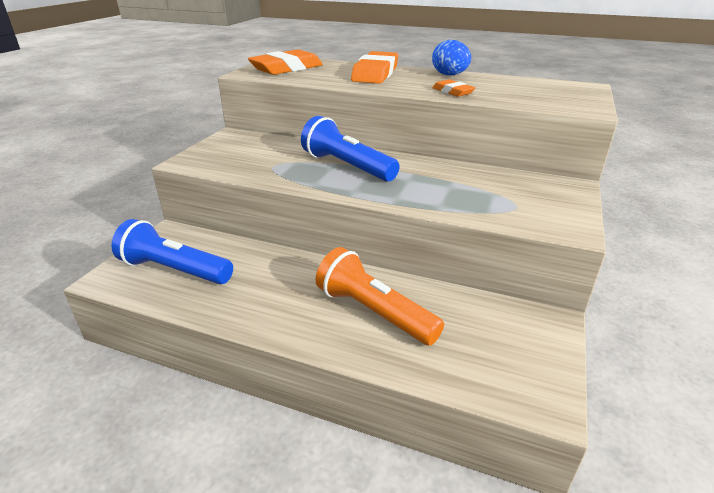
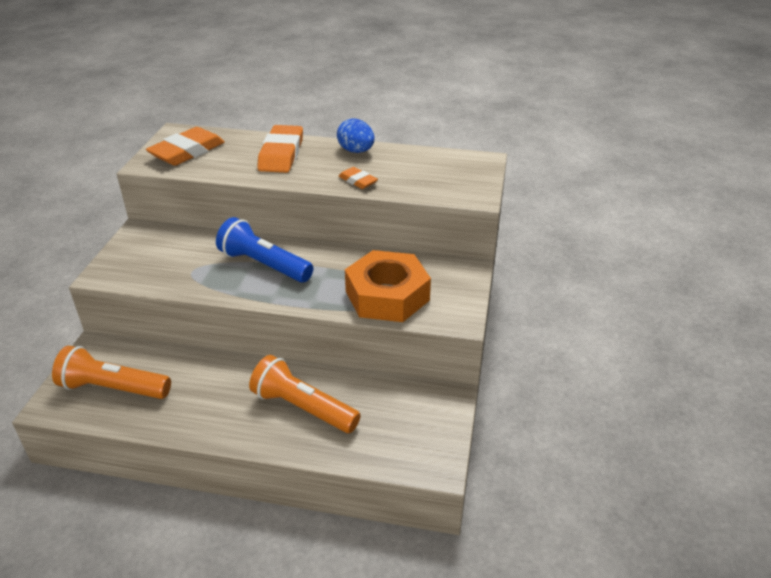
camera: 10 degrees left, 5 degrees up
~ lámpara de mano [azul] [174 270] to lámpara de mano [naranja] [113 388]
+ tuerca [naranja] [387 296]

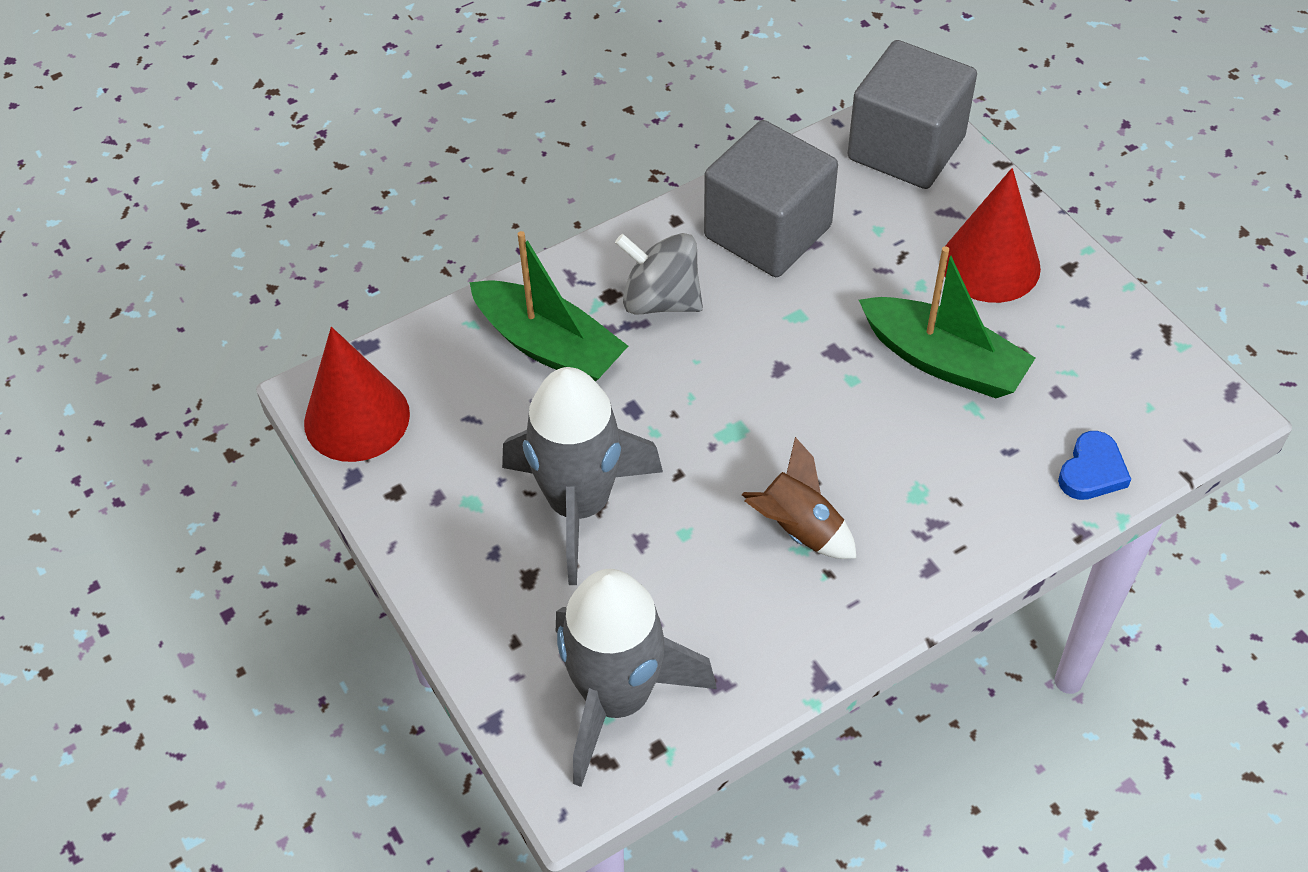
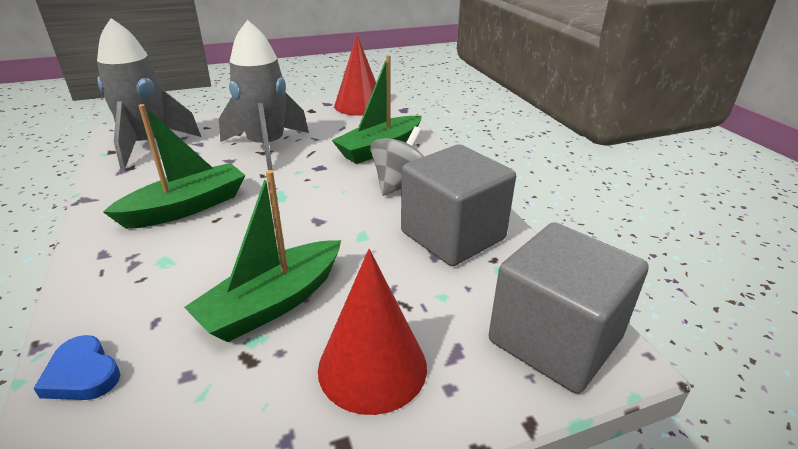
camera: 100 degrees right, 20 degrees down
~ cohete [marrón] [799 529] to barco [verde] [186 207]

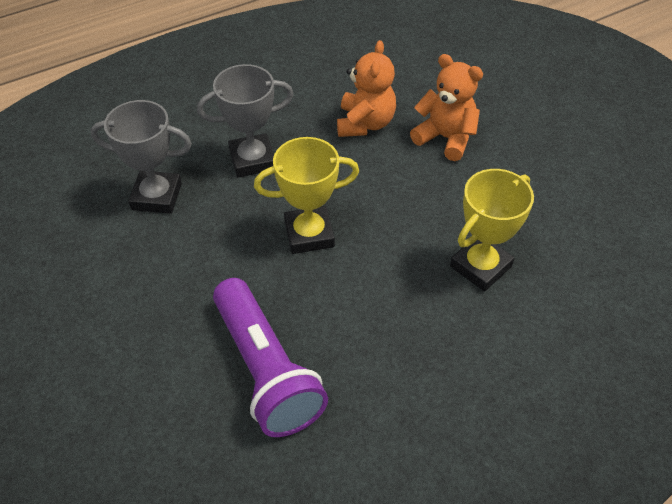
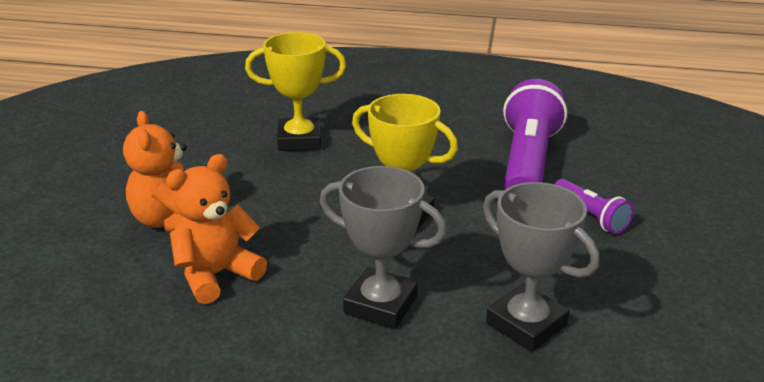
camera: 140 degrees left, 20 degrees down
+ lámpara de mano [morado] [590 216]

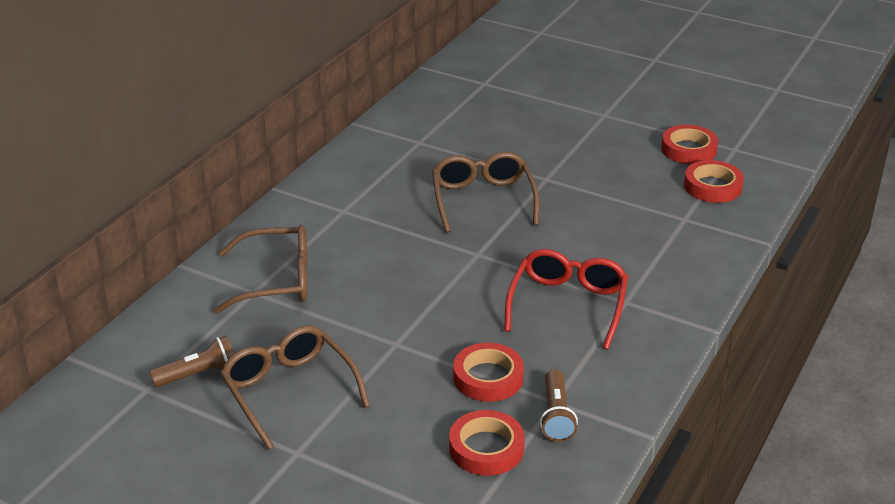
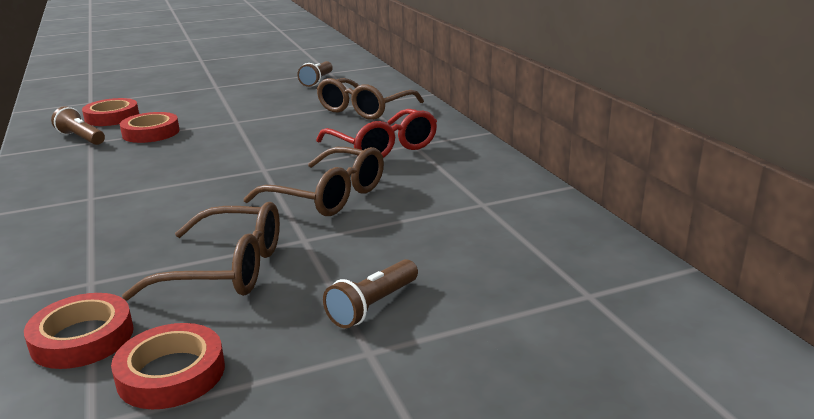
camera: 130 degrees right, 10 degrees down
~ gafas [marrón] [289 391] to [226 269]
~ gafas [rojo] [568 305] to [383 147]
+ lámpara de mano [marrón] [373 306]

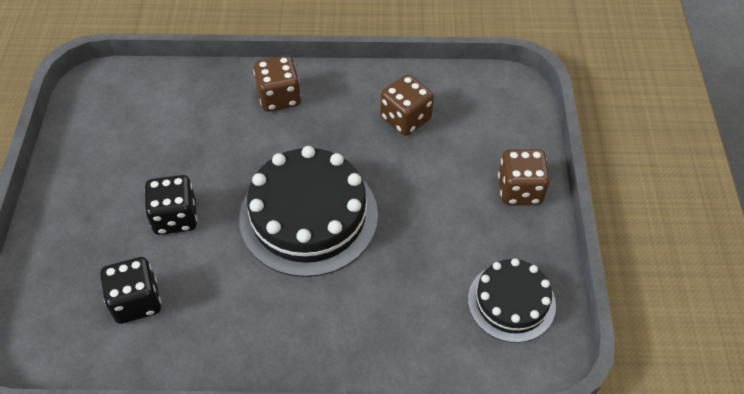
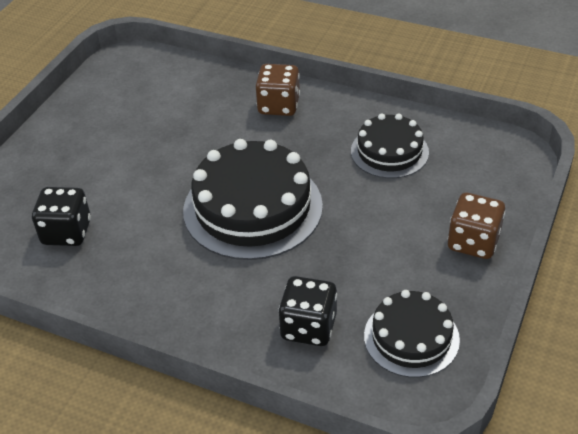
camera: 25 degrees right, 10 degrees down
~ dado [negro] [175 217] to [308 327]
~ dado [marrón] [406 118] to tarta [negro] [389 151]

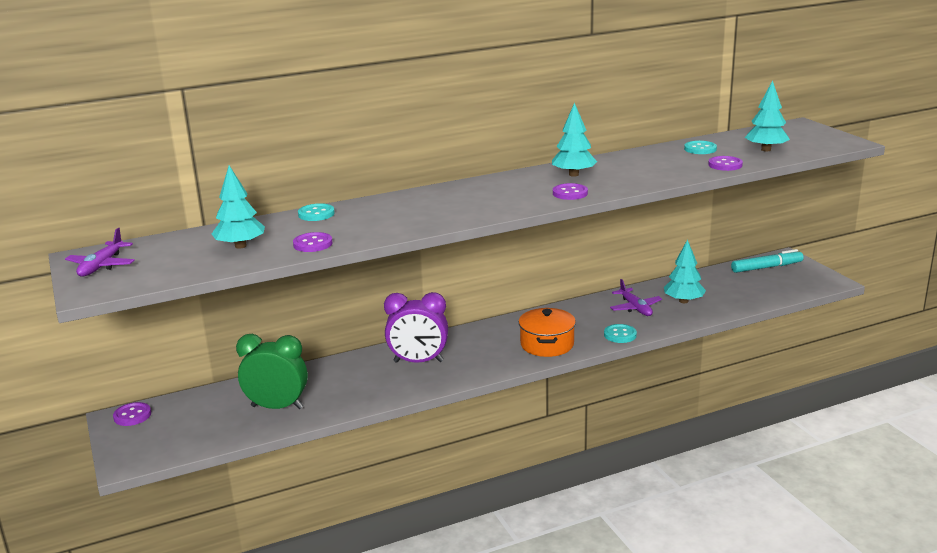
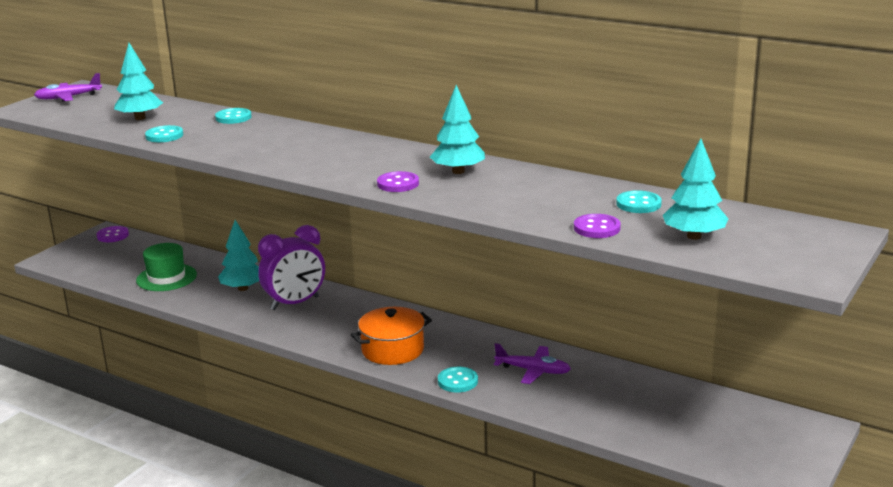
camera: 55 degrees right, 0 degrees up
~ despertador [verde] [277 407] to sombrero [verde] [166 277]
~ botón [morado] [313 244] to botón [turquesa] [164 136]
~ despertador [morado] [418 362] = [295 303] 90 degrees counterclockwise
~ avión [morado] [635 308] = [533 371] 105 degrees counterclockwise
~ árbol [turquesa] [683 301] to [243 288]
- rotulador [turquesa] [766 267]

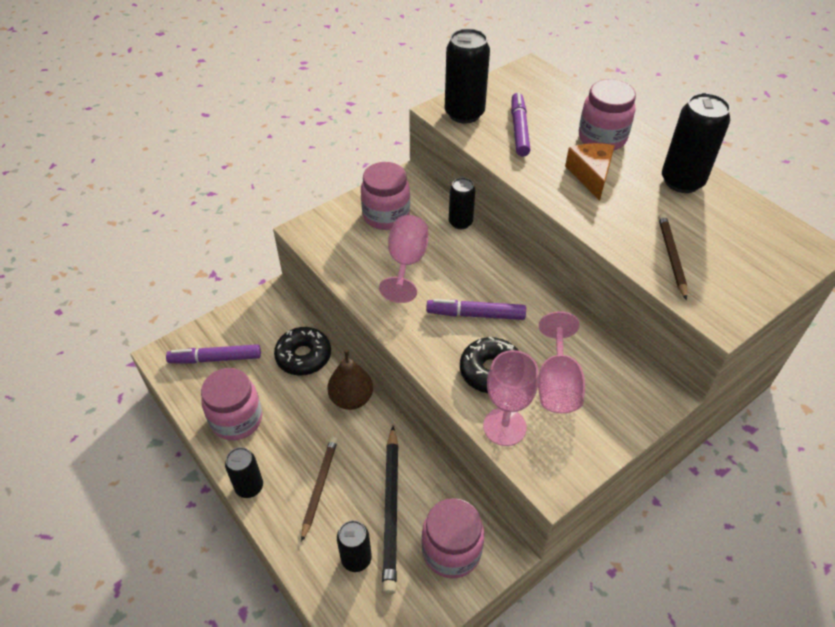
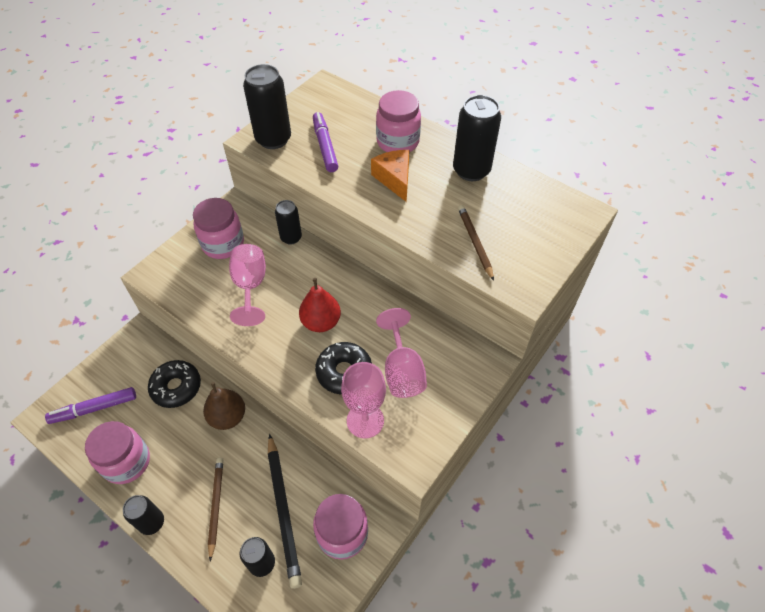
camera: 15 degrees left, 5 degrees up
~ rotulador [morado] [476 315] to pera [rojo] [321 322]

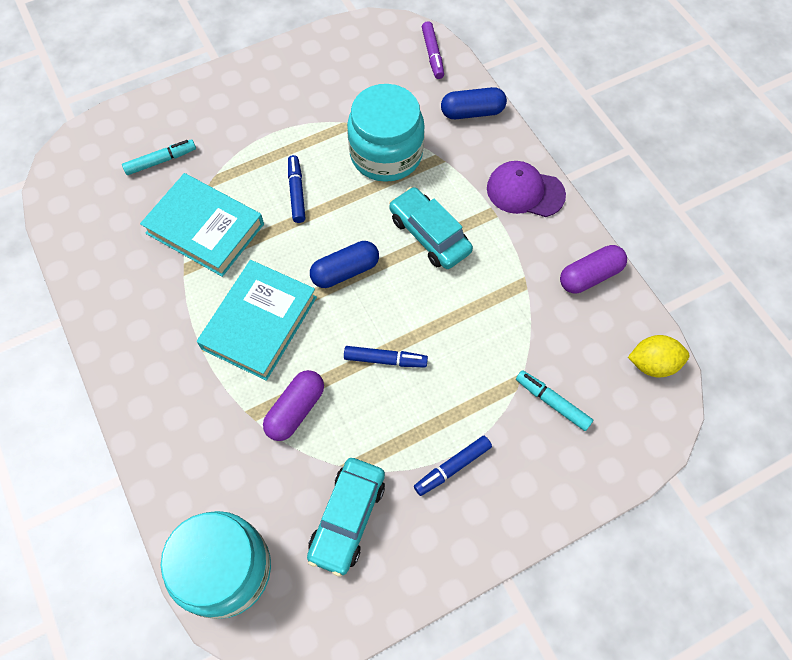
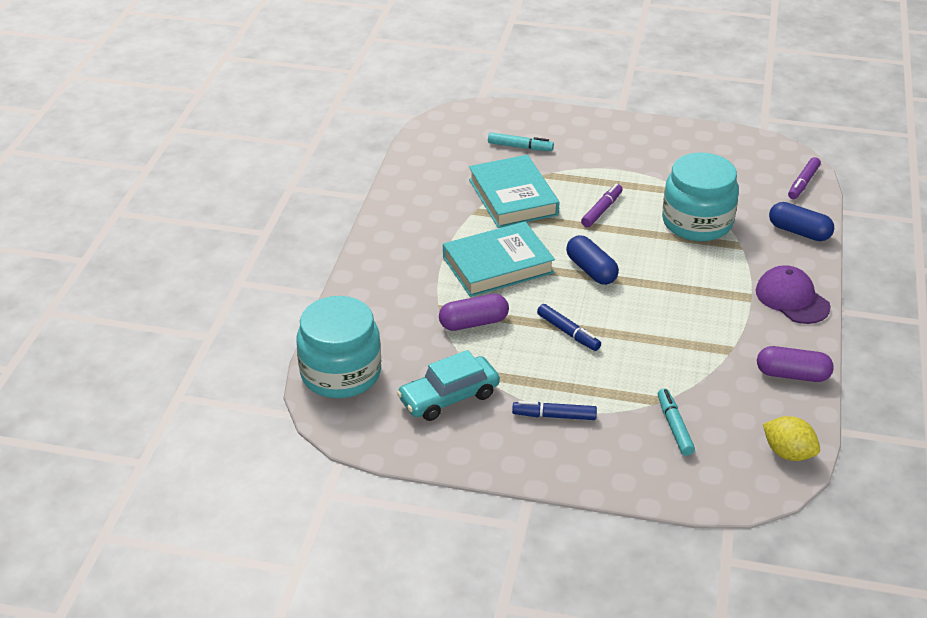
camera: 40 degrees right, 25 degrees down
~ rotulador [azul] [296 192] to rotulador [morado] [602 210]
~ cápsula [azul] [345 271] = [591 270] 45 degrees clockwise
- coche [turquesa] [429 235]

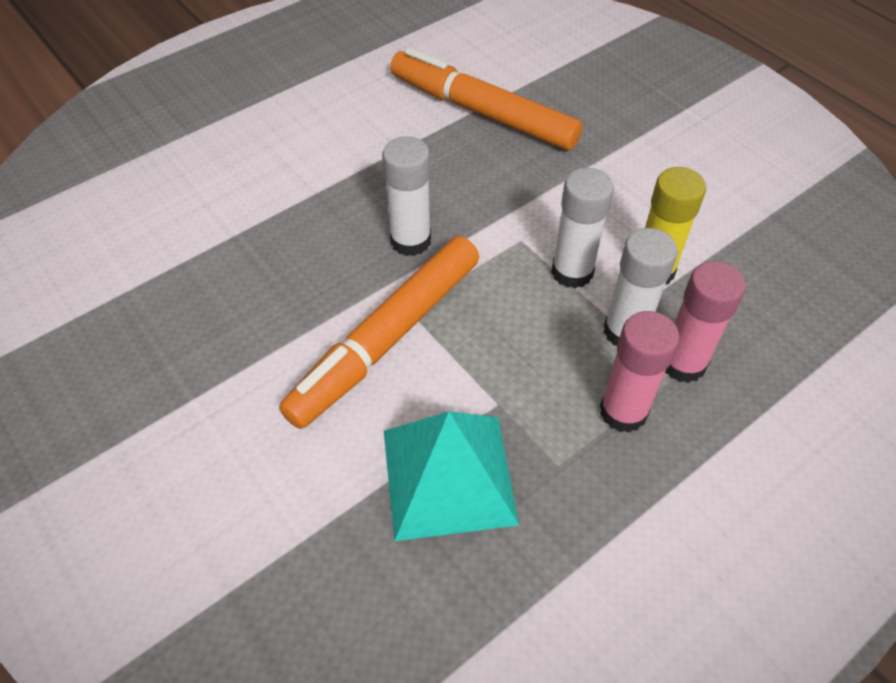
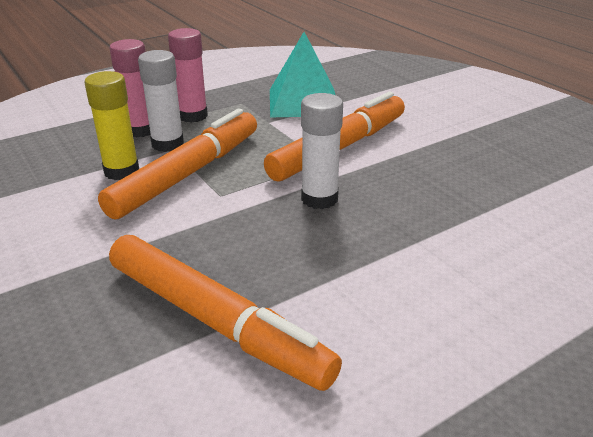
camera: 175 degrees left, 20 degrees down
~ barra de pegamento [blanco] [572 272] to rotulador [naranja] [187 174]

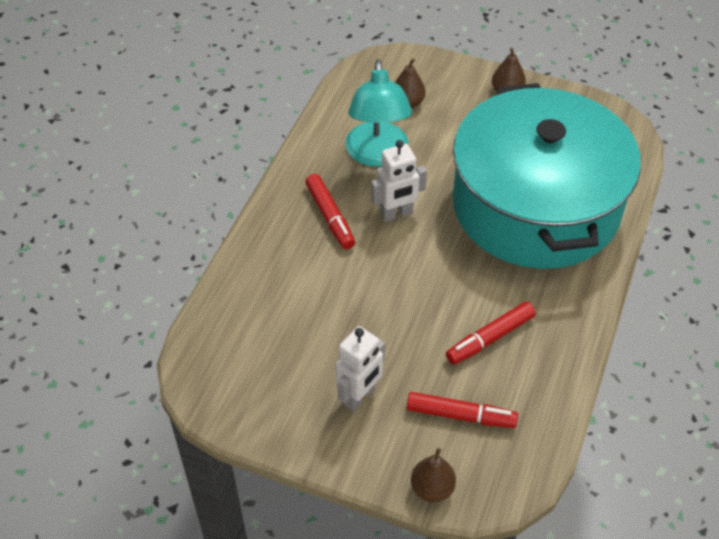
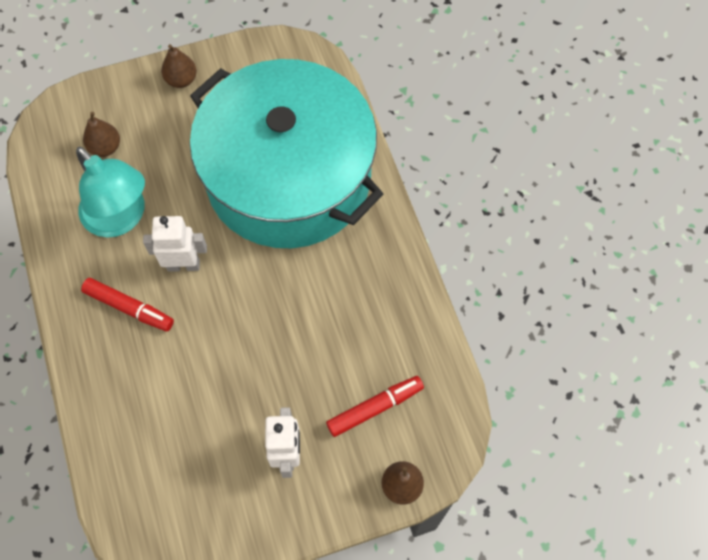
camera: 40 degrees left, 15 degrees up
~ robot [blanco] [396 214] = [183 265] 120 degrees counterclockwise
- rotulador [rojo] [490 338]

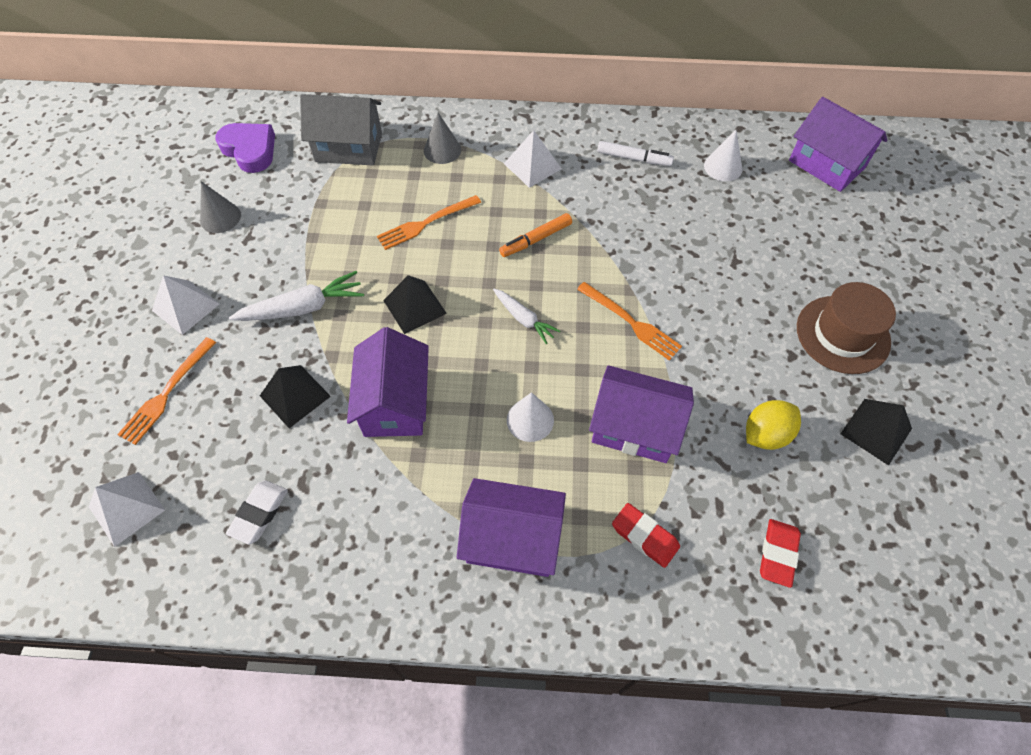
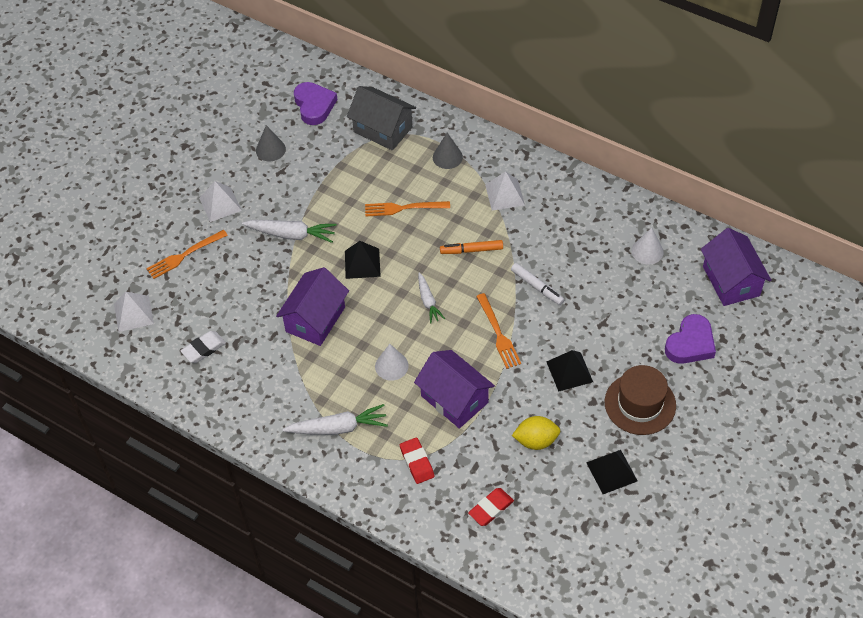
camera: 30 degrees right, 5 degrees down
~ pirámide [negro] [295 395] to [569 371]
~ casa [morado] [512 539] to zanahoria [blanco] [338 428]
~ rotulador [blanco] [633 158] to [537 287]
+ corazón [morado] [690 344]

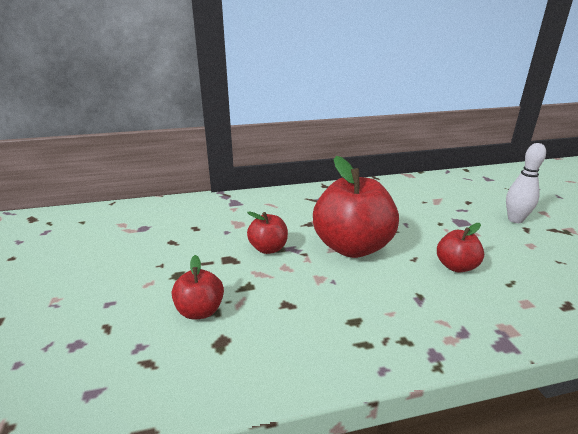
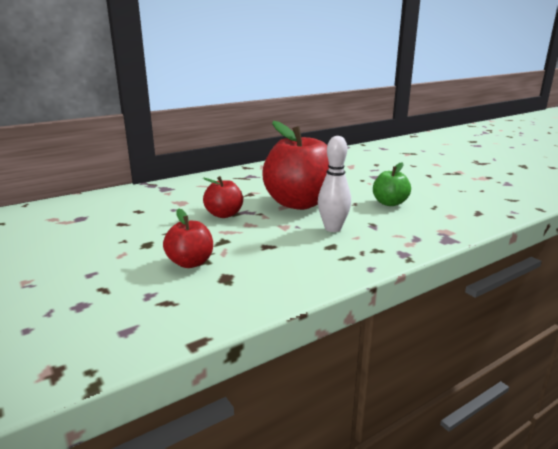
camera: 20 degrees left, 5 degrees down
~ manzana [rojo] [456 266] to manzana [verde] [389 203]
~ bolo [blanco] [515 220] to [333 228]

